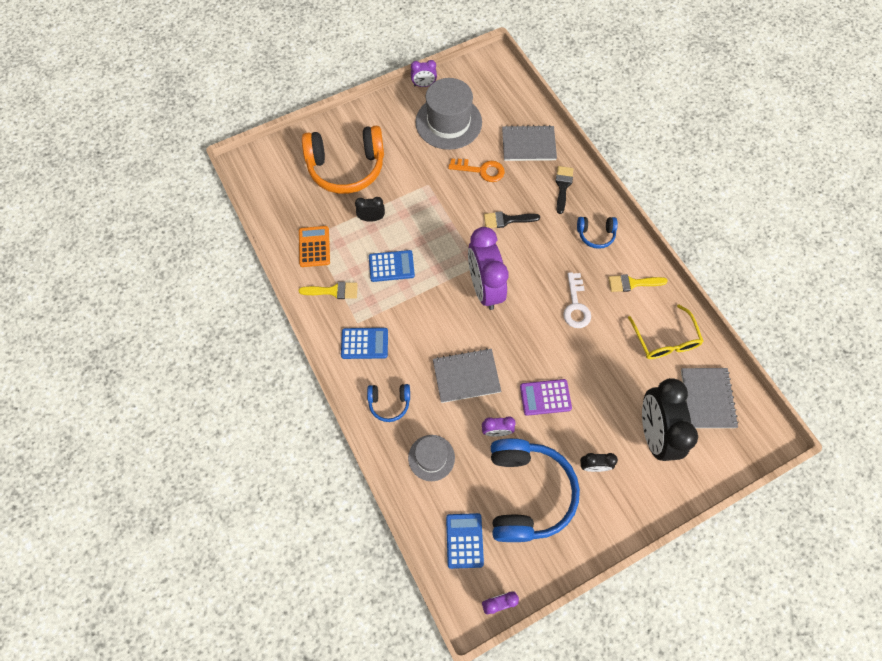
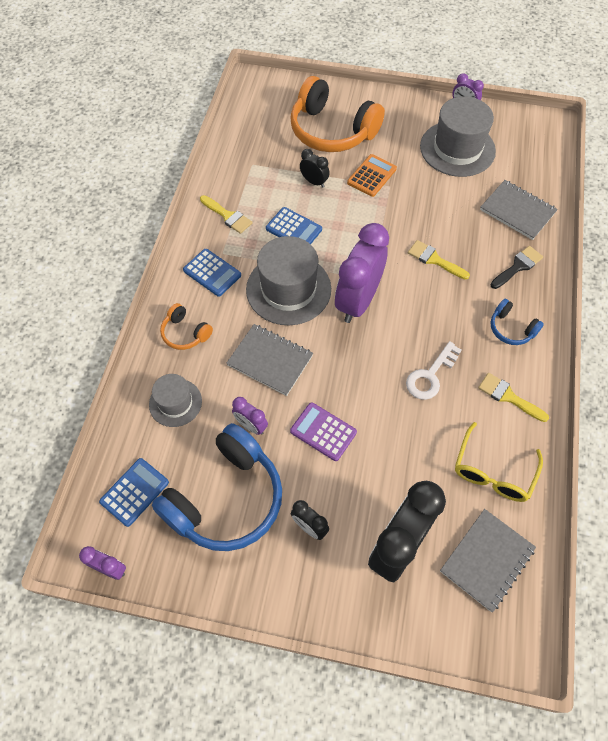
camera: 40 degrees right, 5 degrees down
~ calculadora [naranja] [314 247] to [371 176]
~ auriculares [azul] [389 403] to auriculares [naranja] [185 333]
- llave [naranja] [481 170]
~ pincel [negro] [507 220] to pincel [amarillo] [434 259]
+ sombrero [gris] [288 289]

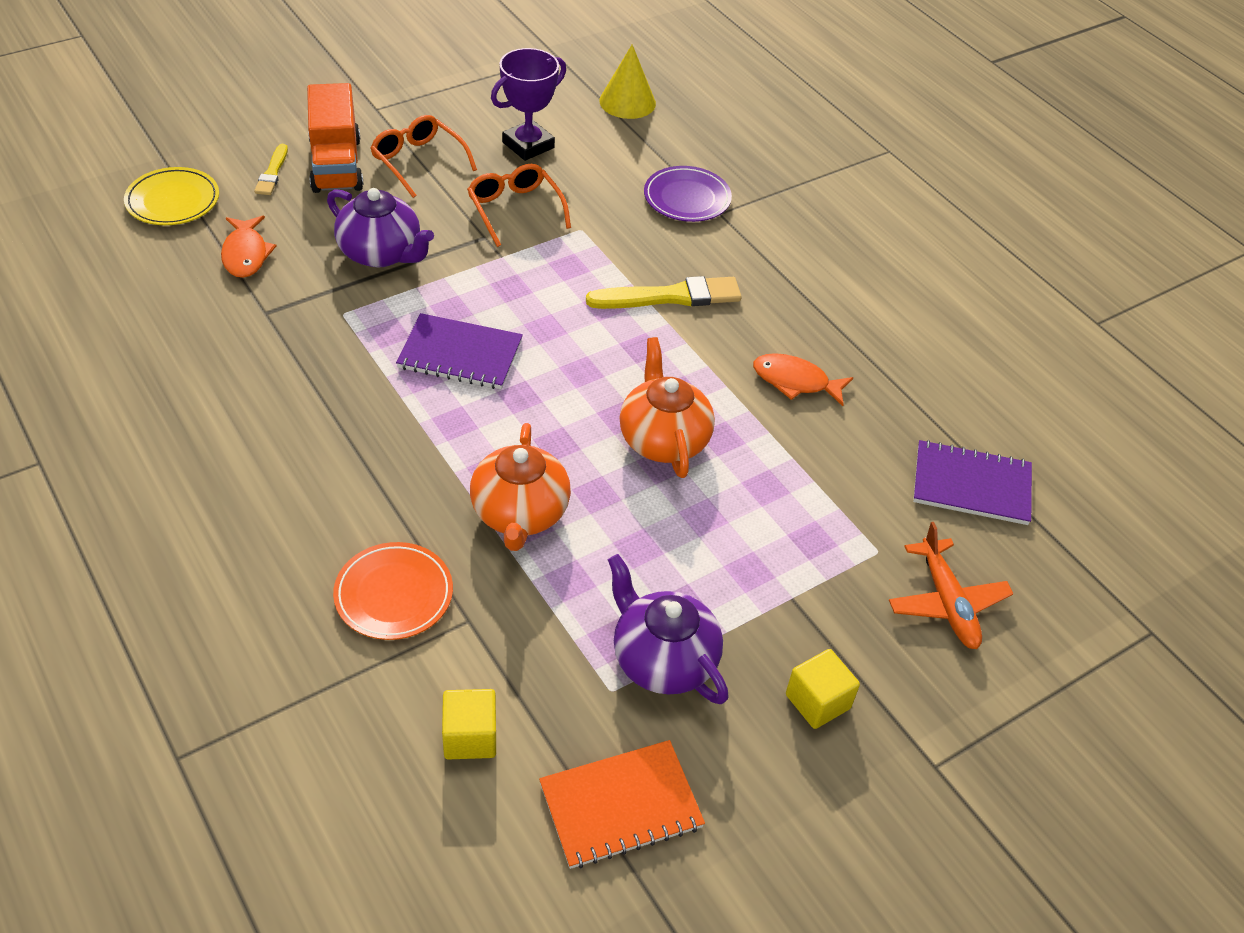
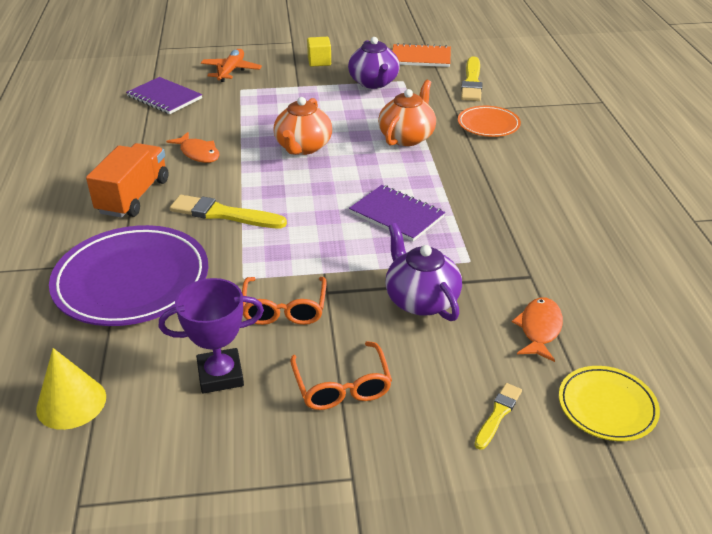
camera: 150 degrees left, 10 degrees down
~ camión [naranja] [336 165] to [133 196]
~ cubo [amarillo] [470 737] to pincel [amarillo] [472 82]
~ plato [morado] [687 198] = [132 281] x1.88

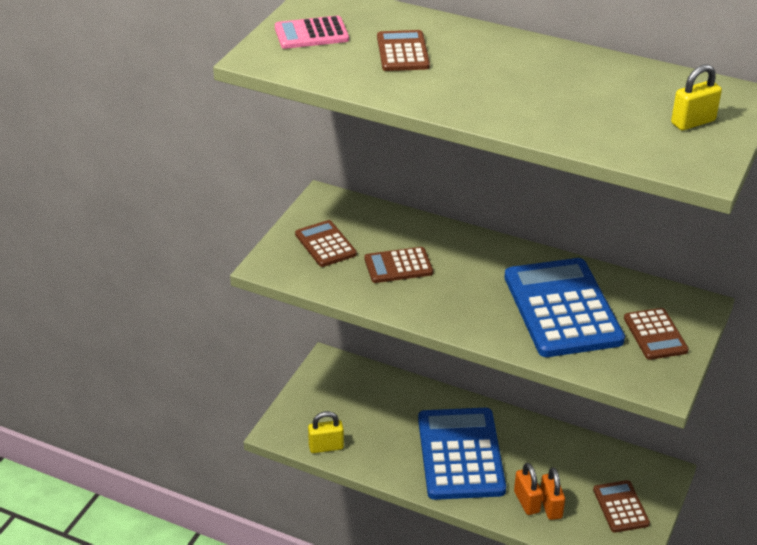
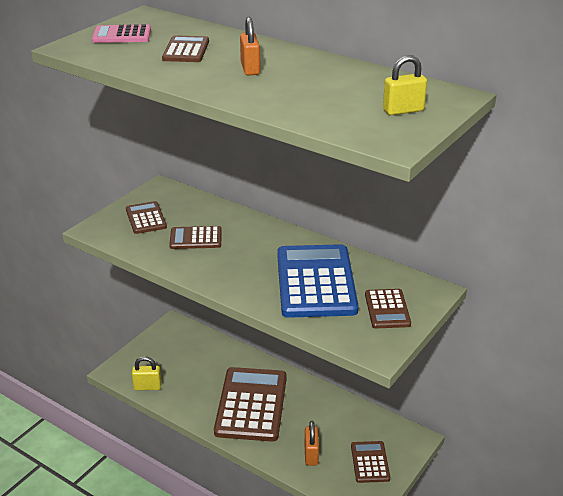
camera: 10 degrees right, 5 degrees down
~ calculadora [azul] [460 454] to calculadora [marrón] [251 404]
~ candado [naranja] [526 502] to [250 69]

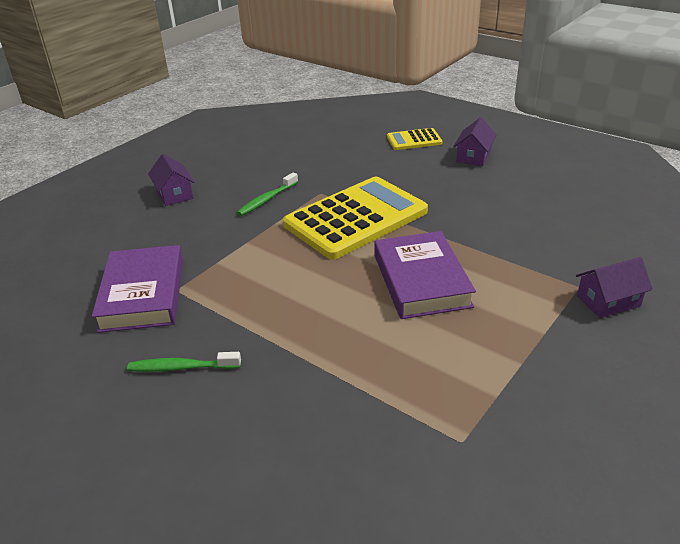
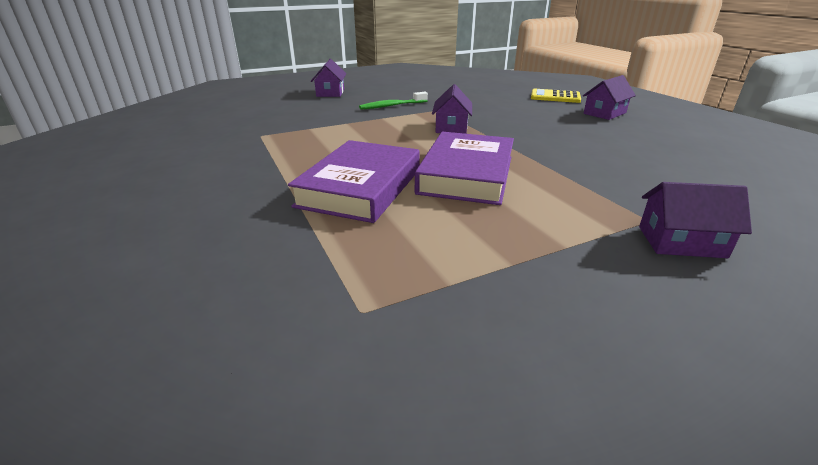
camera: 25 degrees right, 5 degrees down
~ libro [morado] [143 294] to [361 187]
- cepillo de dientes [verde] [181 367]
~ calculadora [amarillo] [356 218] to casa [morado] [451 127]

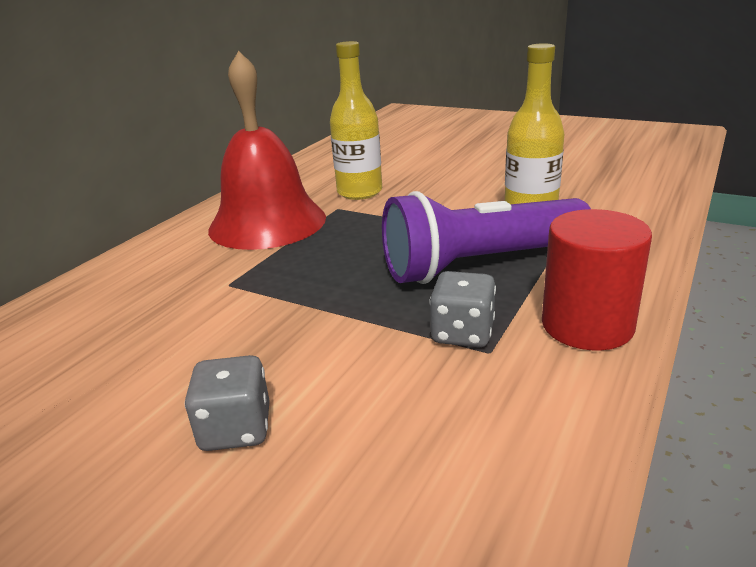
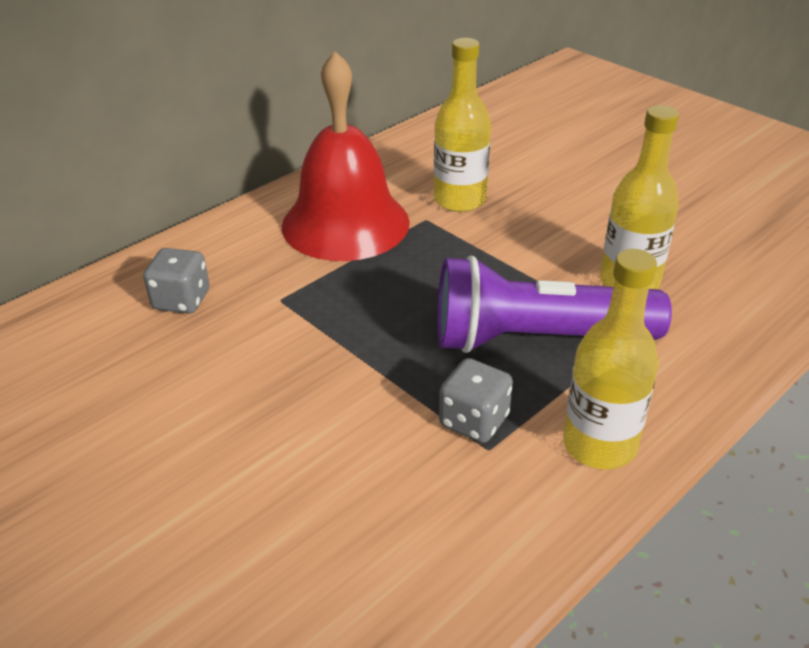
camera: 15 degrees right, 10 degrees up
~ dado [gris] [236 429] to [181 300]
~ cilindro [rojo] [587 325] to botella [amarillo] [599 445]

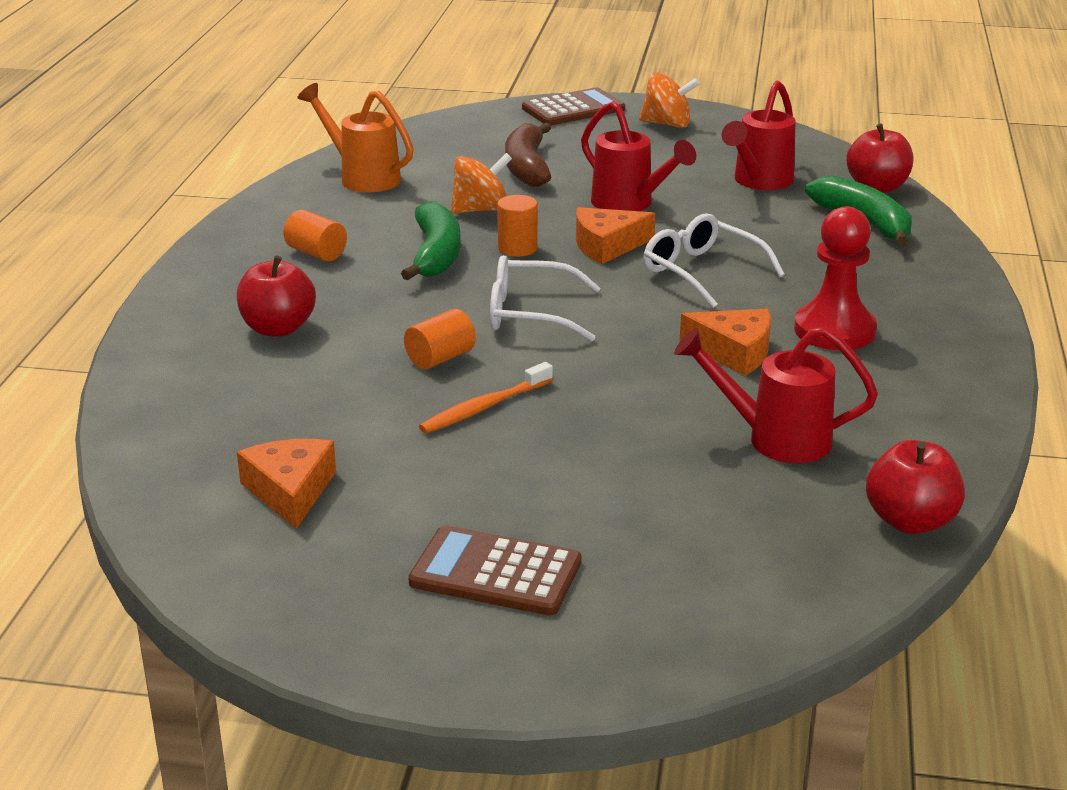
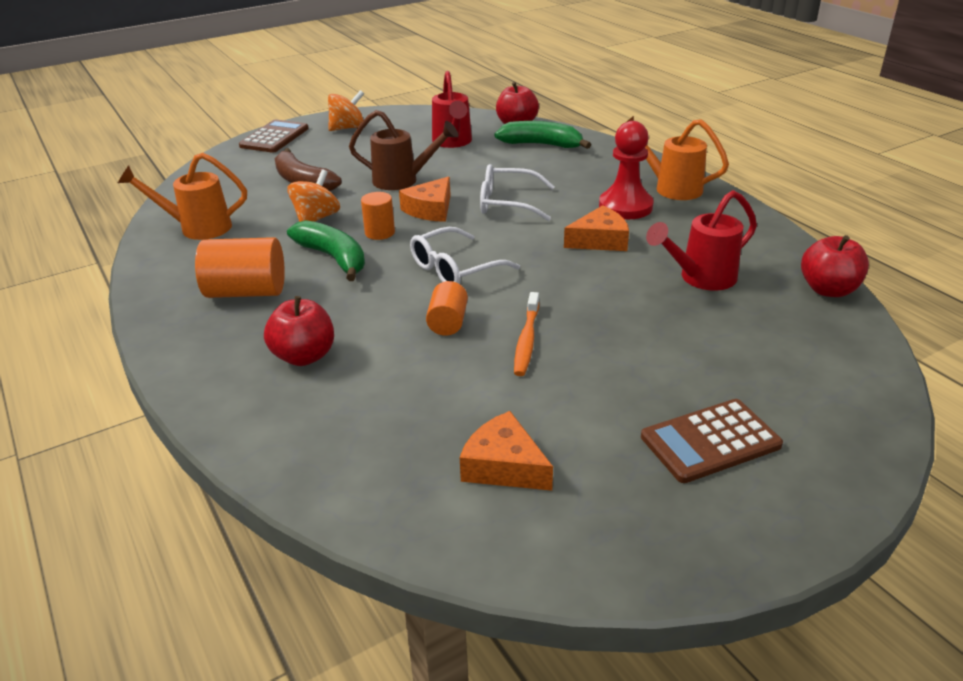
camera: 40 degrees left, 5 degrees up
~ cilindro [naranja] [316 253] = [246 292] x1.70
~ regadera [rojo] [630 204] to regadera [marrón] [403 181]
+ regadera [naranja] [670 187]

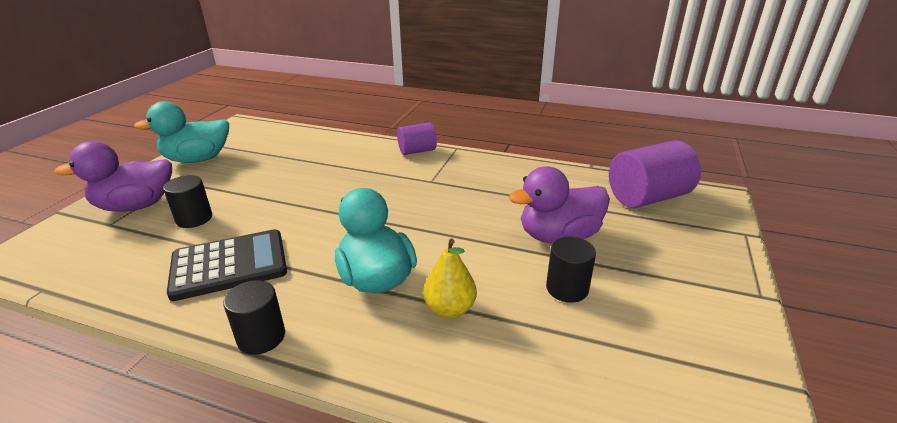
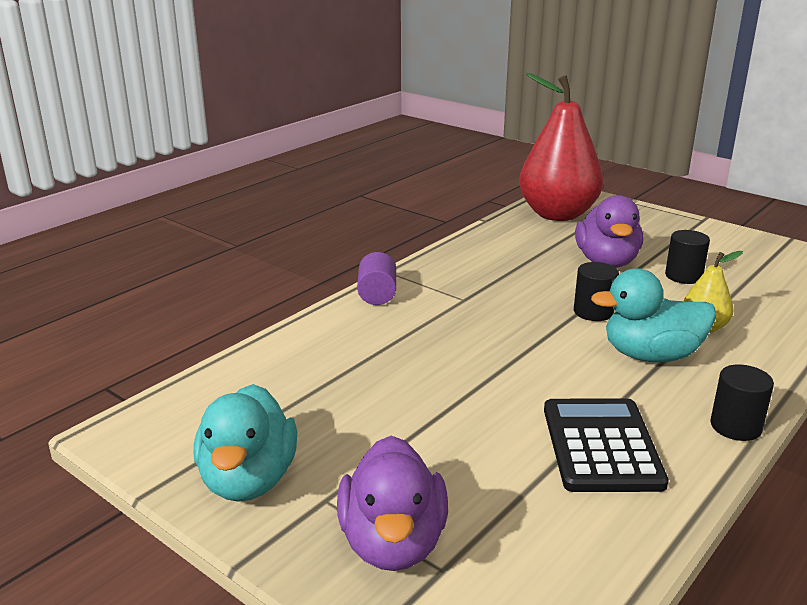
camera: 70 degrees left, 5 degrees down
~ cilindro [negro] [194 219] to [593 312]
~ cilindro [morado] [647 197] to pera [rojo] [557 214]

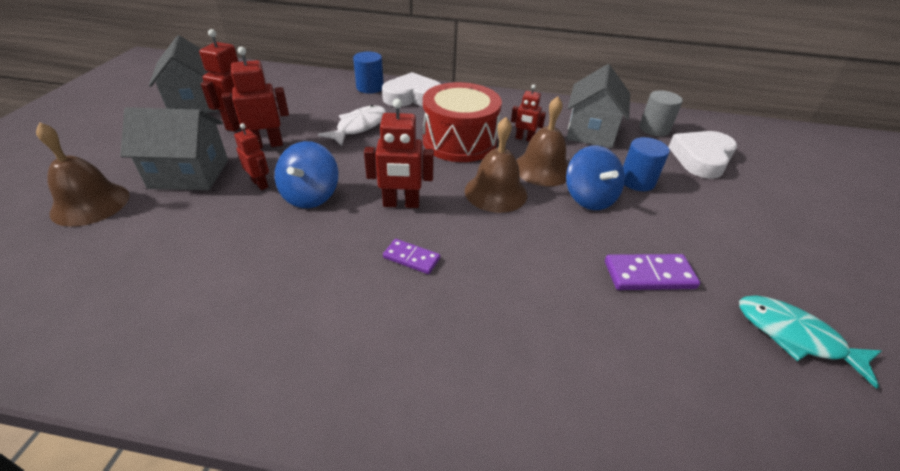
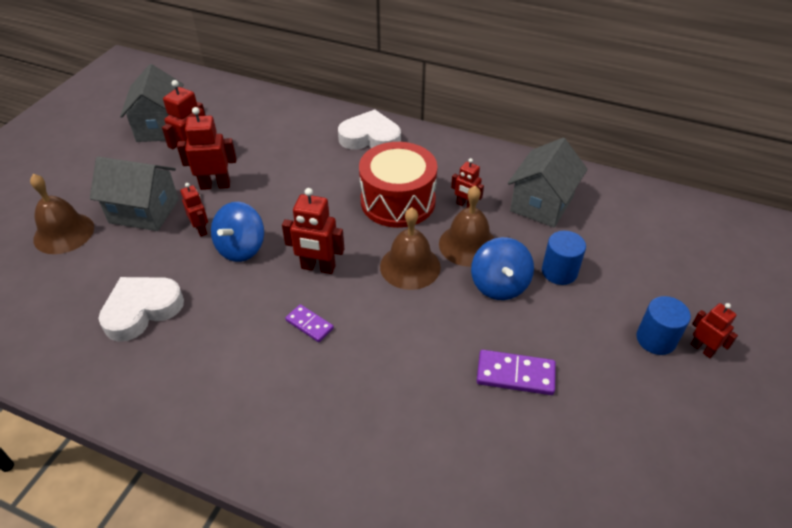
camera: 15 degrees right, 5 degrees up
- pez [blanco] [359 127]
~ cilindro [azul] [370 87] to [656 339]
- cilindro [gris] [654 129]
~ corazón [blanco] [701 158] to [142 310]
- pez [turquesa] [795 336]
+ robot [rojo] [702 349]

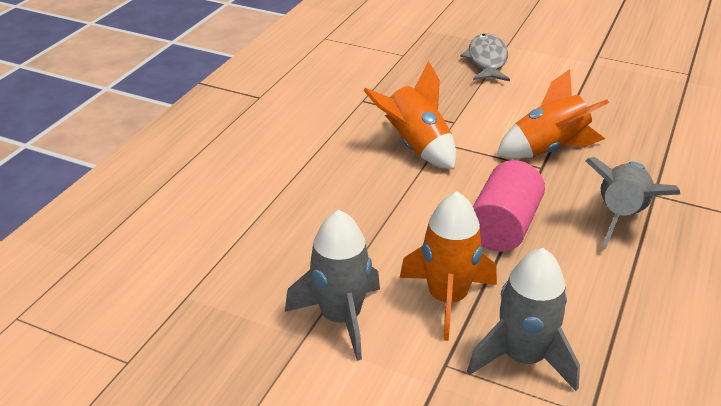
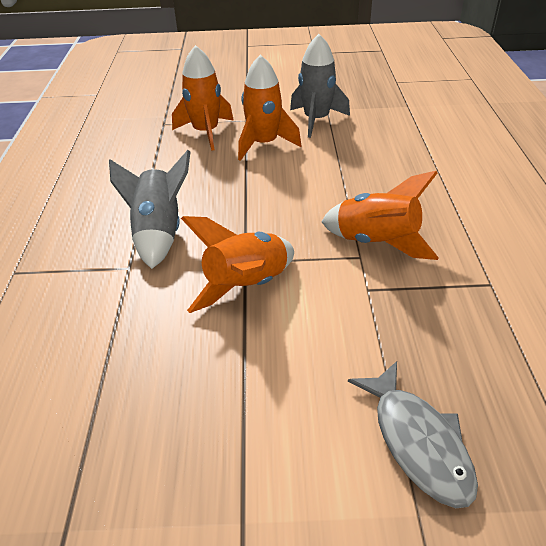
camera: 155 degrees right, 5 degrees up
~ cohete [gris] [523 358] to cohete [naranja] [206 132]
- cilindro [rosa] [503 227]

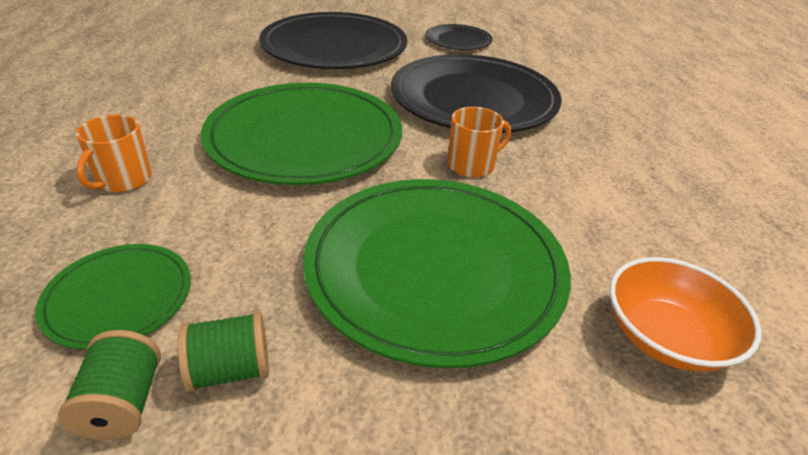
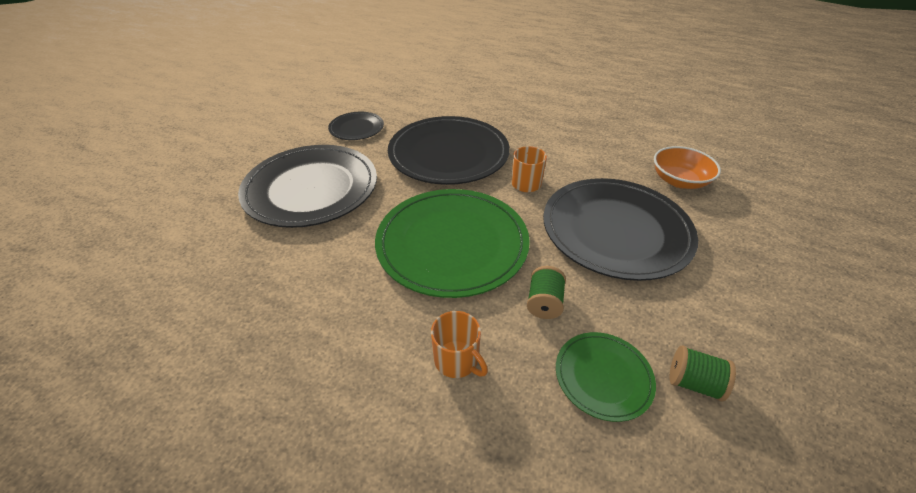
camera: 60 degrees left, 5 degrees up
~ carrete [verde] [230 370] to [544 303]
~ plato [verde] [435 268] to plato [negro] [615 230]

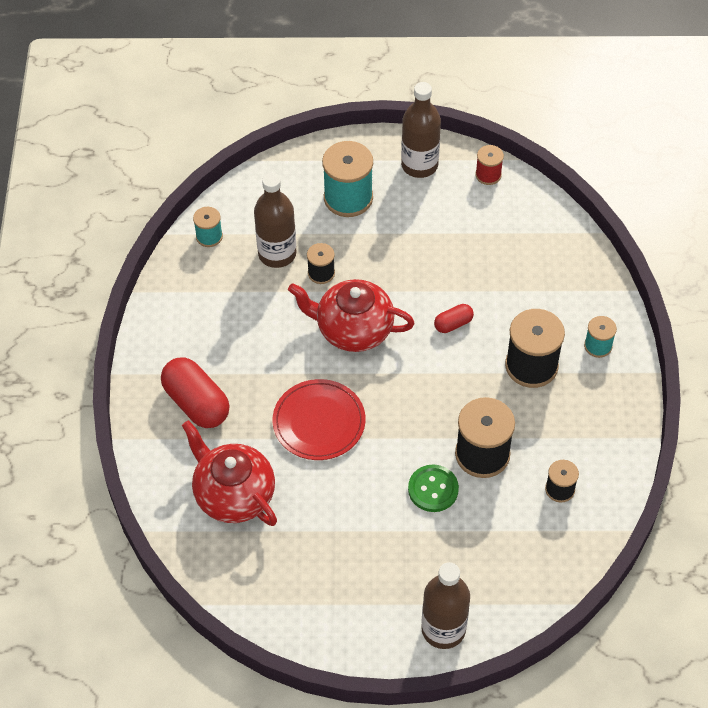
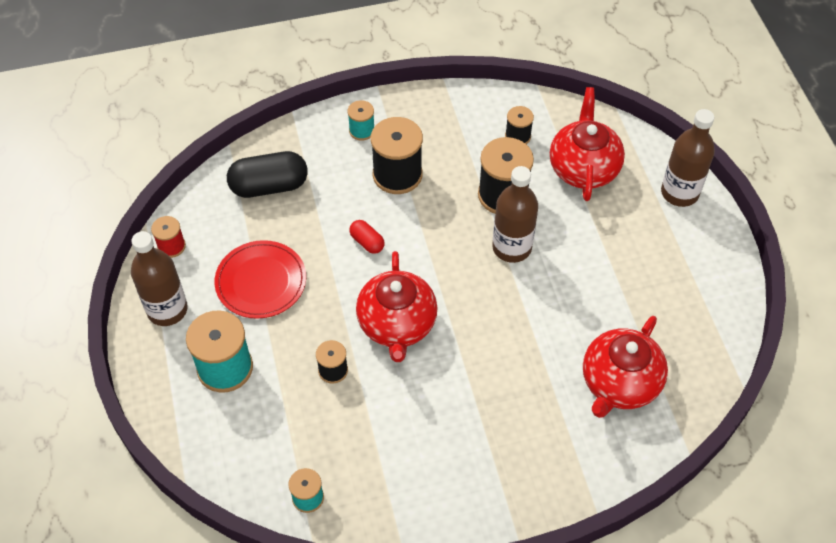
camera: 105 degrees left, 0 degrees up
- cápsula [rojo] [196 403]
~ botella [marrón] [277 254] to [512 247]
~ plato [rojo] [319 422] to [261 281]
- botón [verde] [433 489]
+ cápsula [negro] [269 186]
+ tetera [rojo] [583 168]

